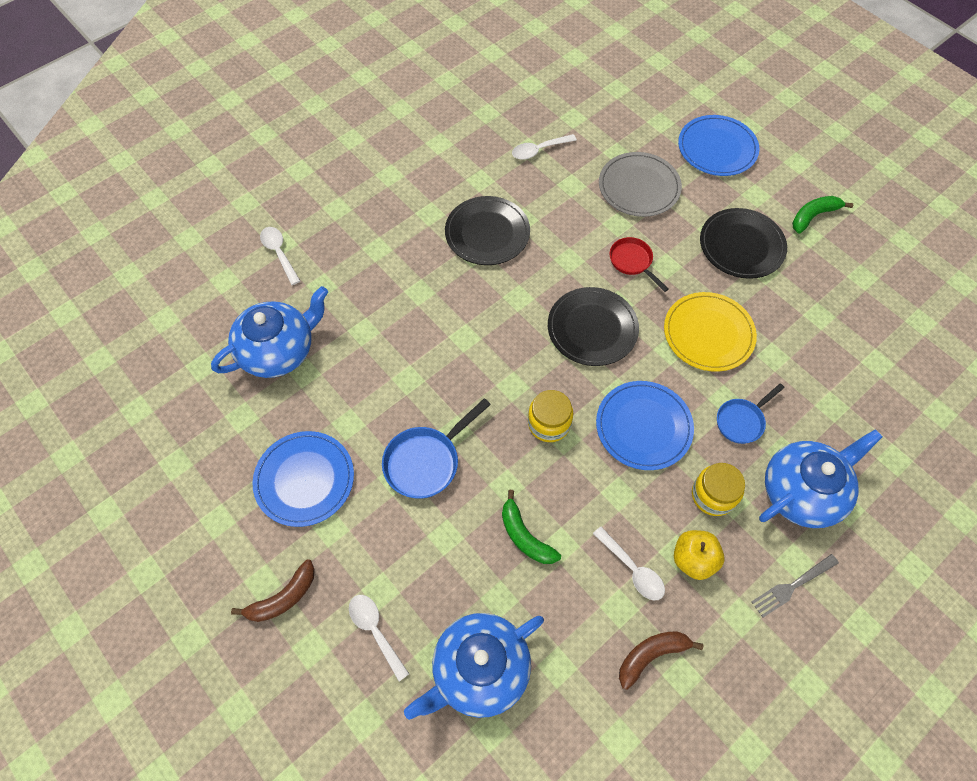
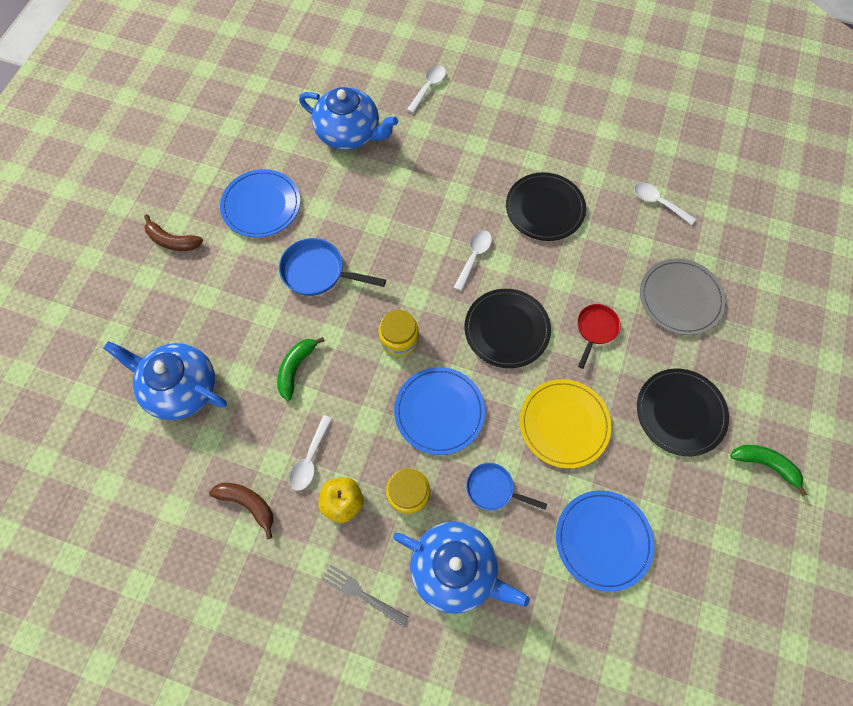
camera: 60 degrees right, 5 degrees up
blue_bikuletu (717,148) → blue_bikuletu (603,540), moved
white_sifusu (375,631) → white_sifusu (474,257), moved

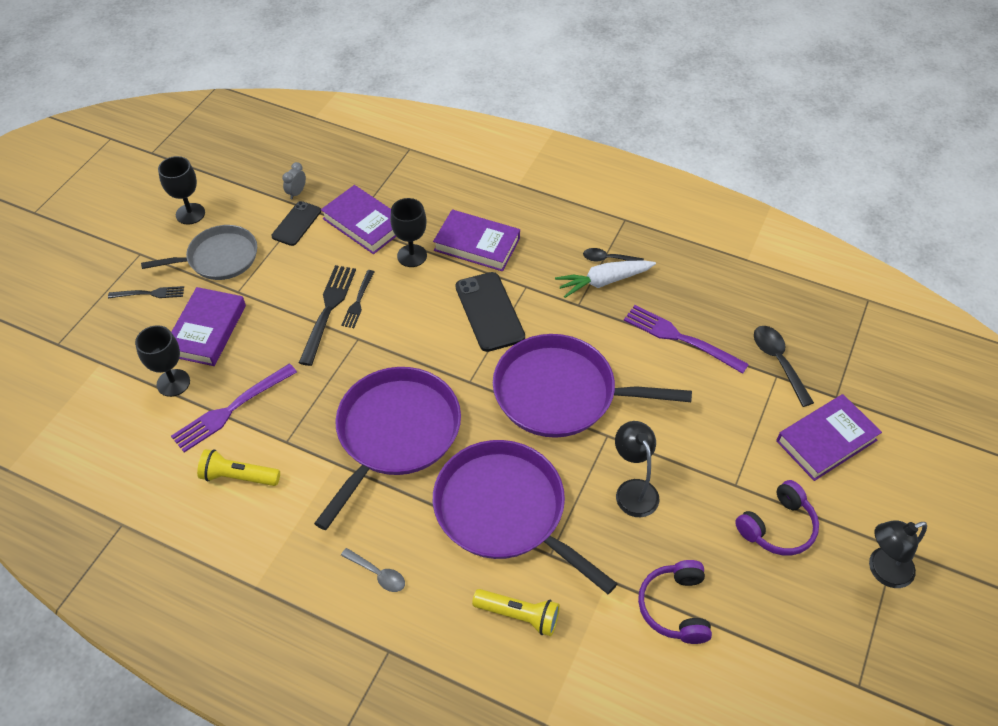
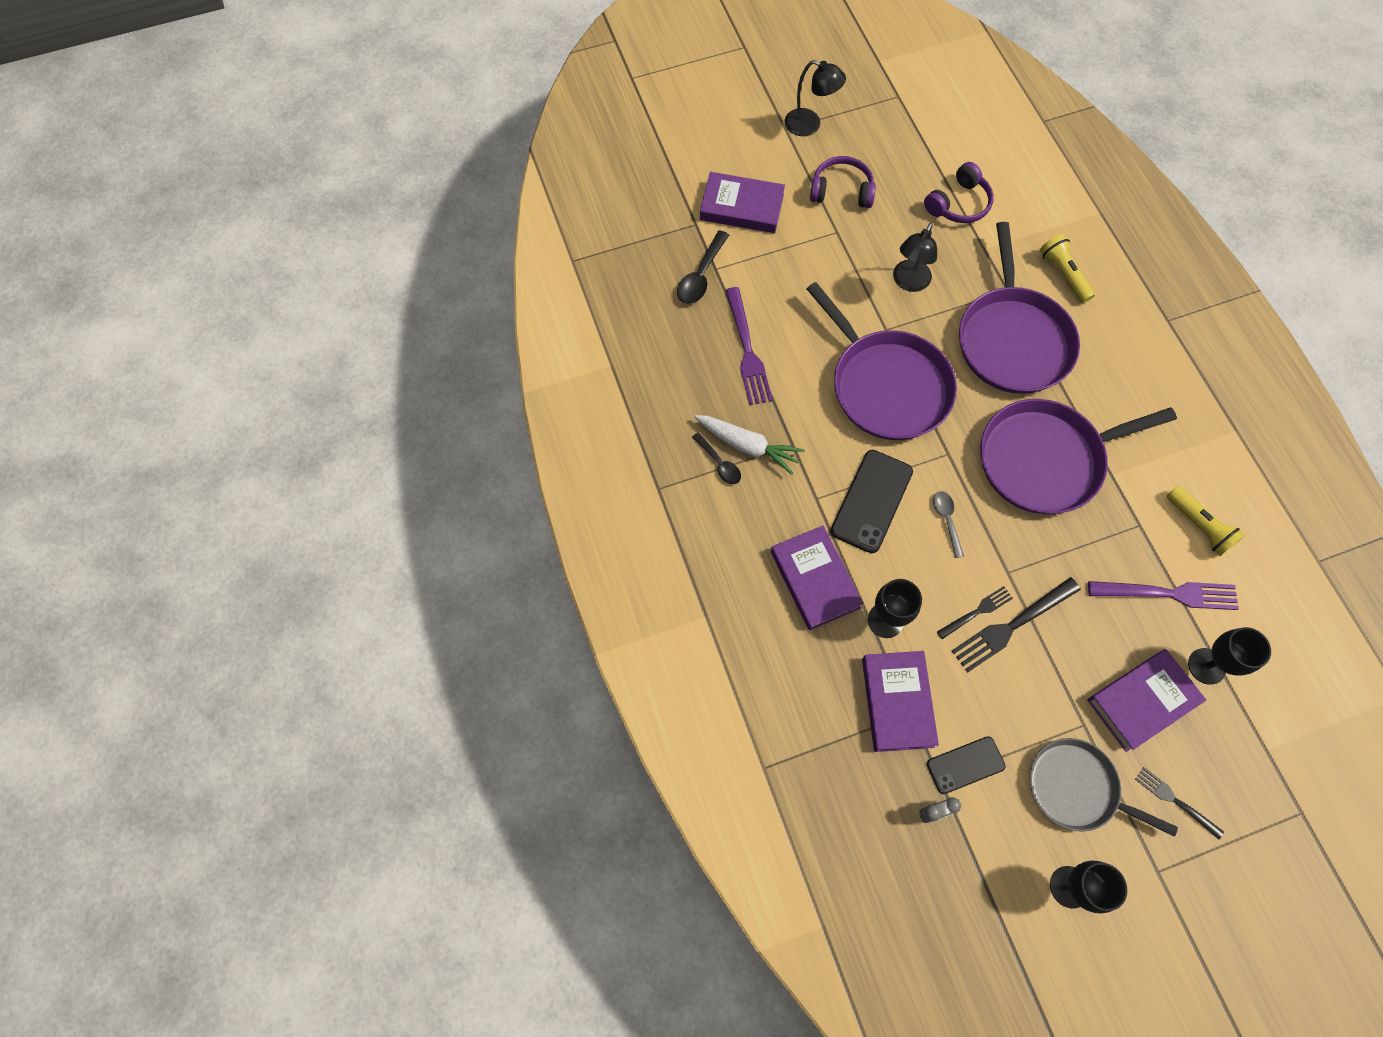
camera: 135 degrees left, 15 degrees up
grey_sifusu (378,574) → grey_sifusu (946,520), moved

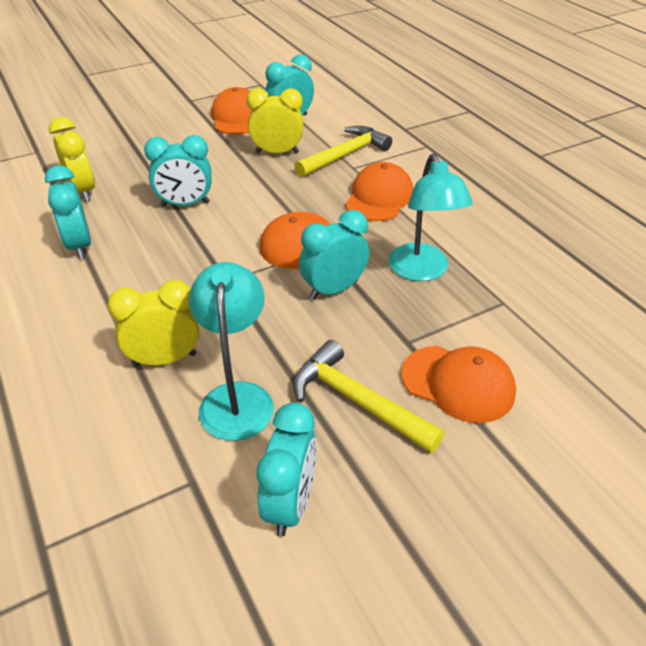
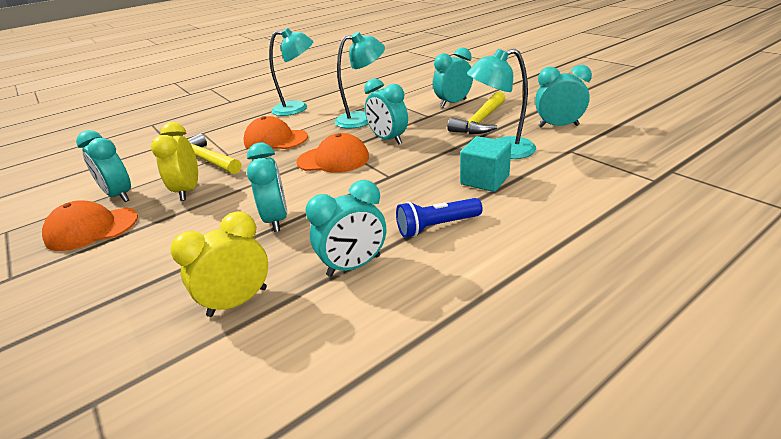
camera: 95 degrees left, 10 degrees down
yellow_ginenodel (165,359) → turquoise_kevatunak (484,180)
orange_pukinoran (458,383) → turquoise_ginenodel (453,103)
- → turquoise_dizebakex (297,108)
- → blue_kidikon (437,226)

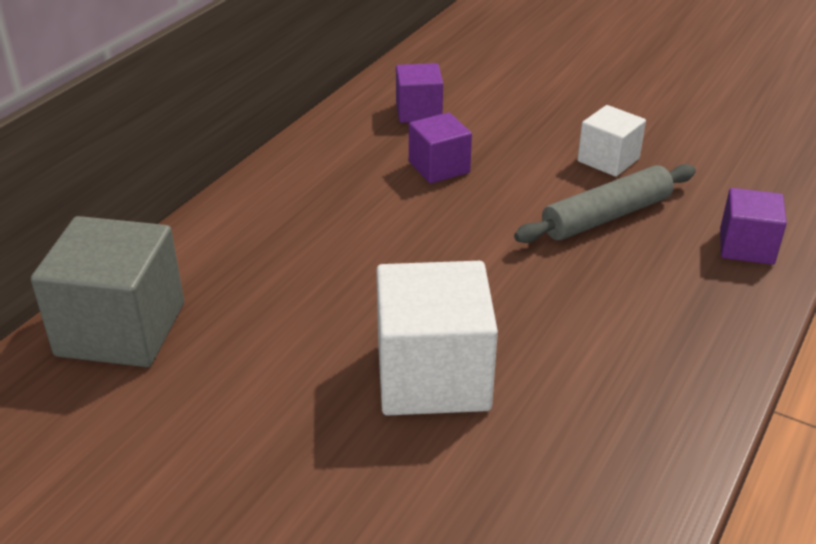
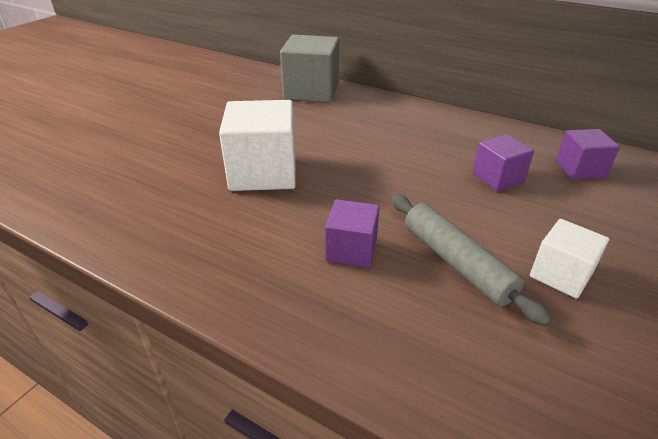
camera: 90 degrees right, 0 degrees up
purple_kevatunak (746,246) → purple_kevatunak (351,250), moved

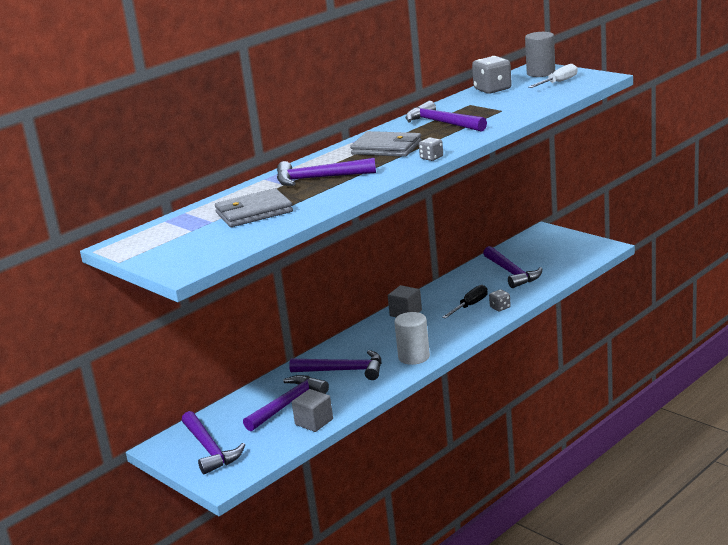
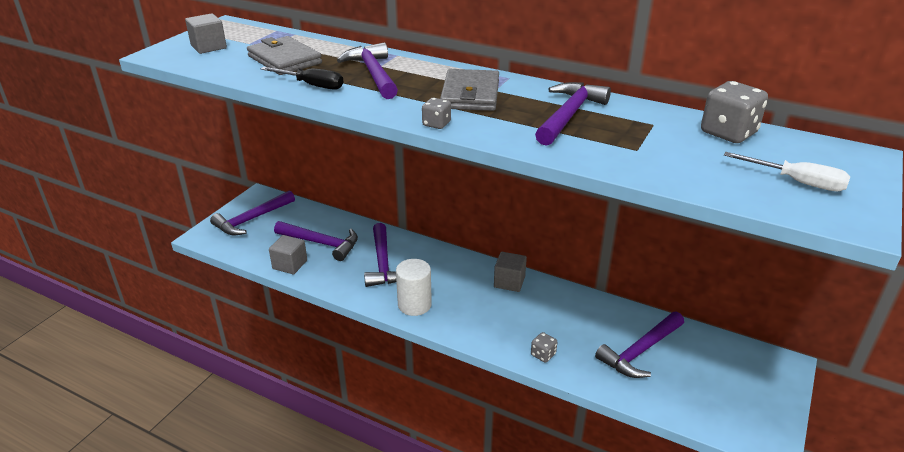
camera: 70 degrees right, 10 degrees up
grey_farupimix (541,73) → -
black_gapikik (470,306) → black_gapikik (312,85), moved
- → grey_kevatunak (209,47)

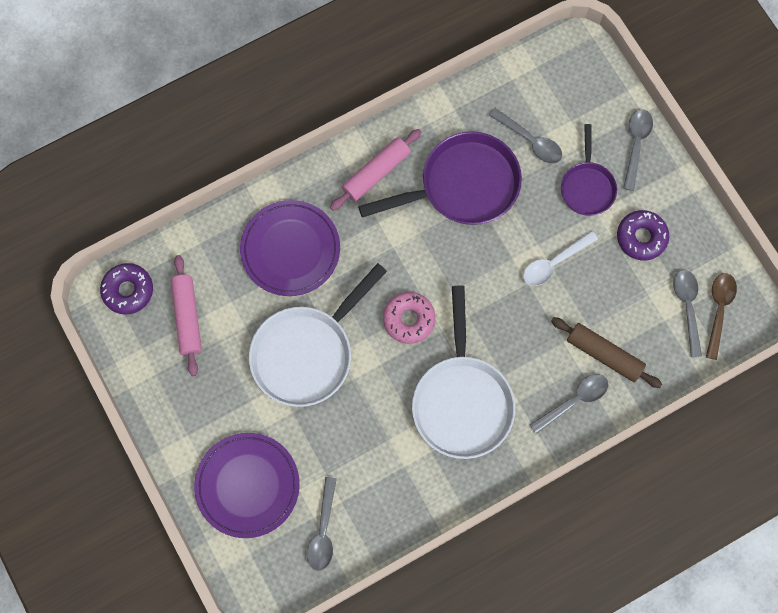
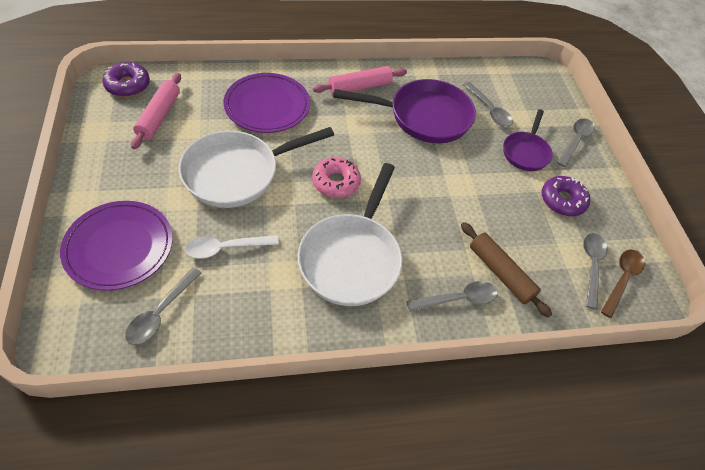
camera: 15 degrees right, 20 degrees down
white_sifusu (554,263) → white_sifusu (225,248), moved

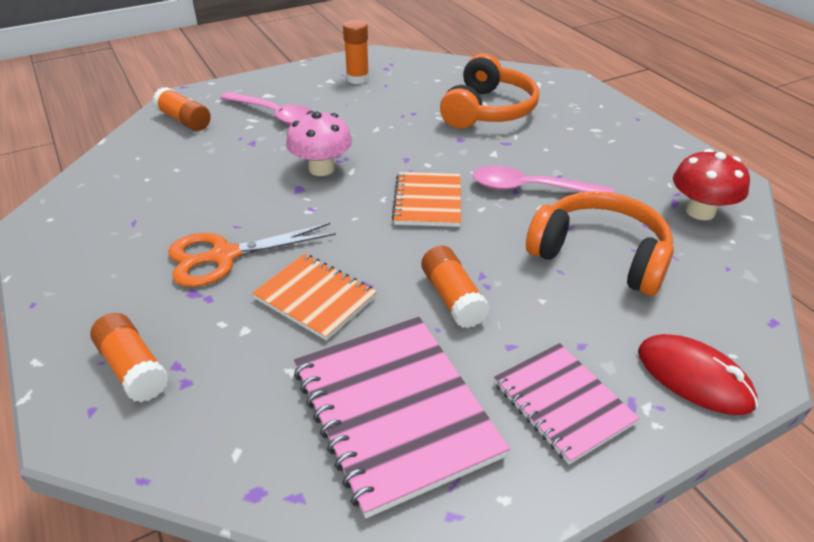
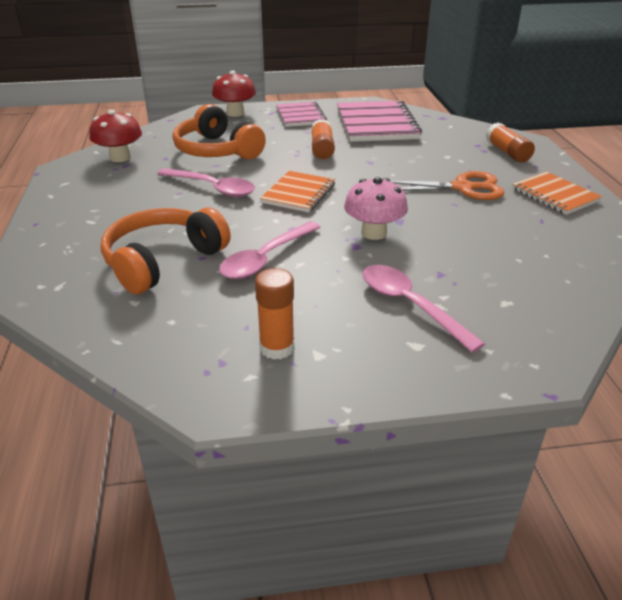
camera: 160 degrees left, 5 degrees down
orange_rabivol (184,120) → -
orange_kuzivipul (315,298) → orange_kuzivipul (554,195), moved
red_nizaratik (693,378) → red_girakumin (235,113)
- → pink_sifusu (266,258)

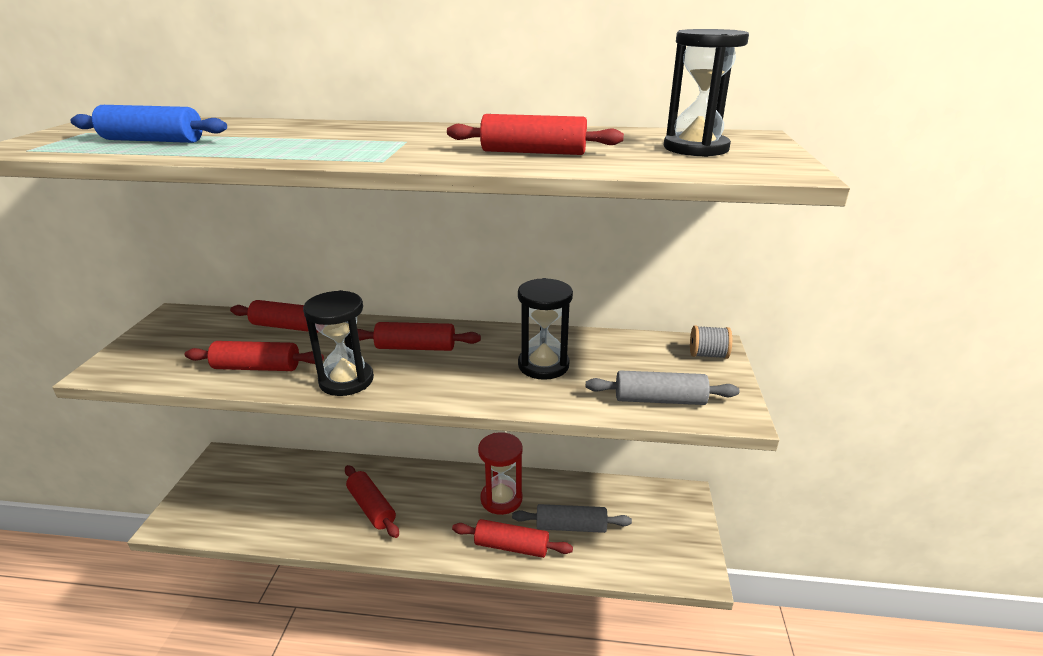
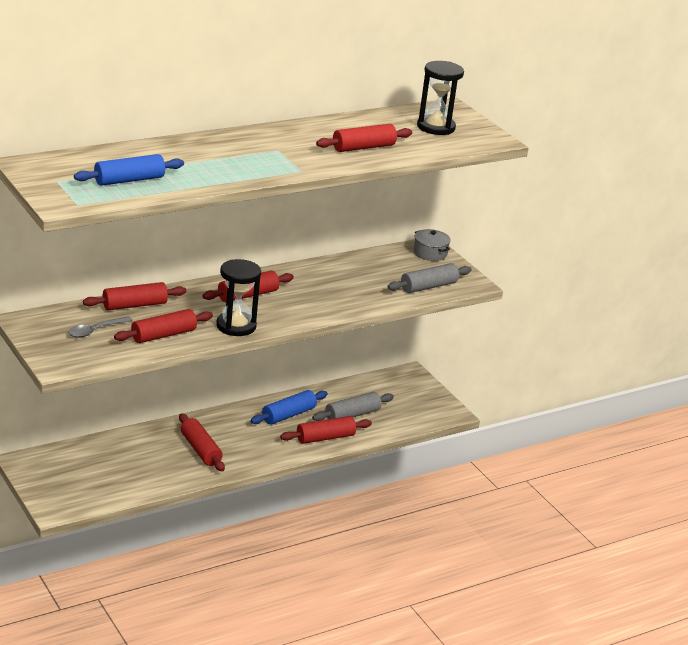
camera: 40 degrees left, 0 degrees up
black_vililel (543,365) → -
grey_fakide (708,355) → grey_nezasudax (430,253)
red_vililel (501,499) → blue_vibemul (288,415)
red_vibemul (371,507) → red_vibemul (200,450), 45 degrees clockwise
- → grey_sifusu (95,331)

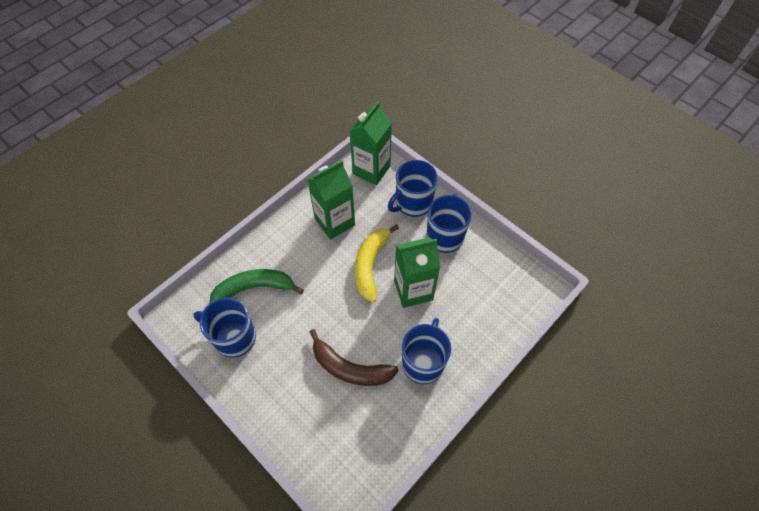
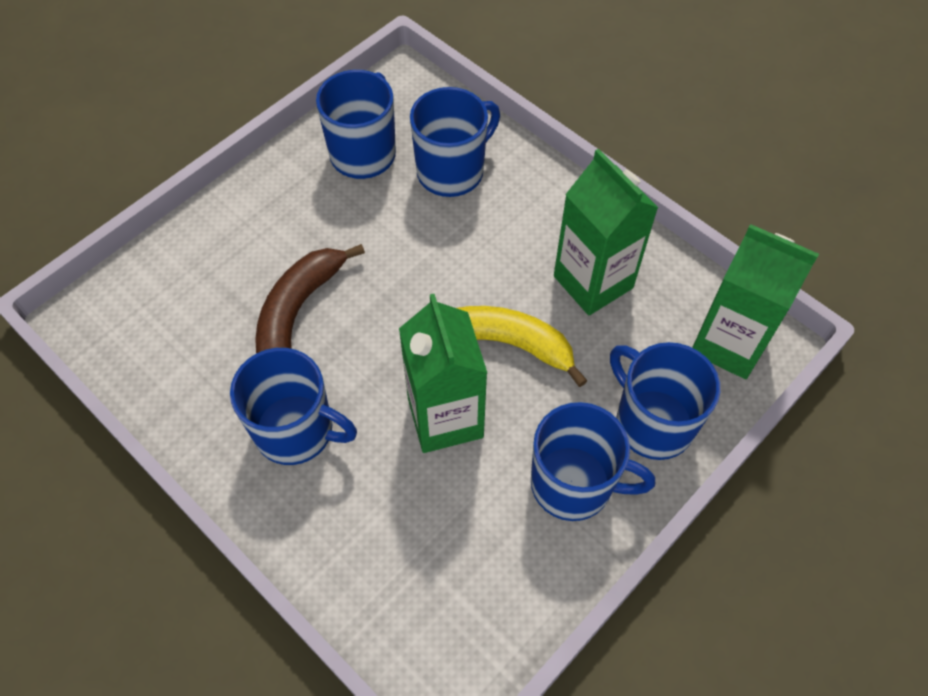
camera: 90 degrees right, 0 degrees up
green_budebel (254,288) → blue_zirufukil (452,171)

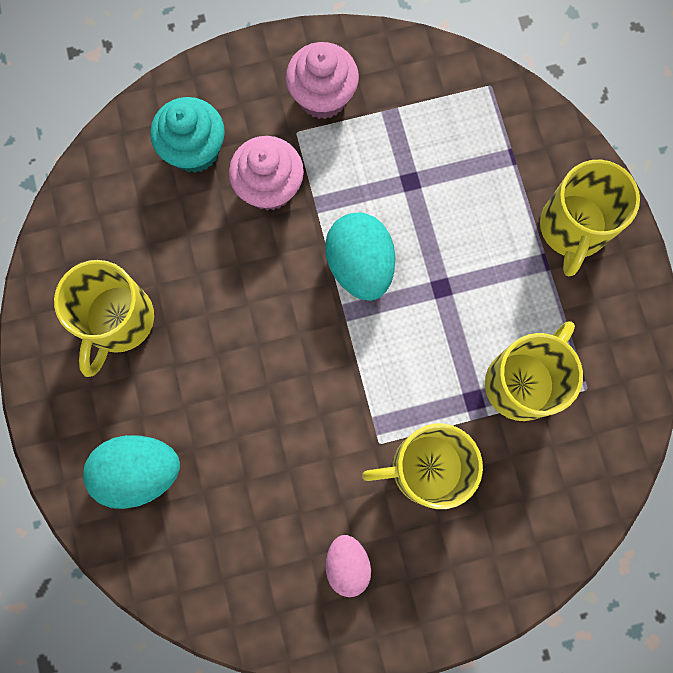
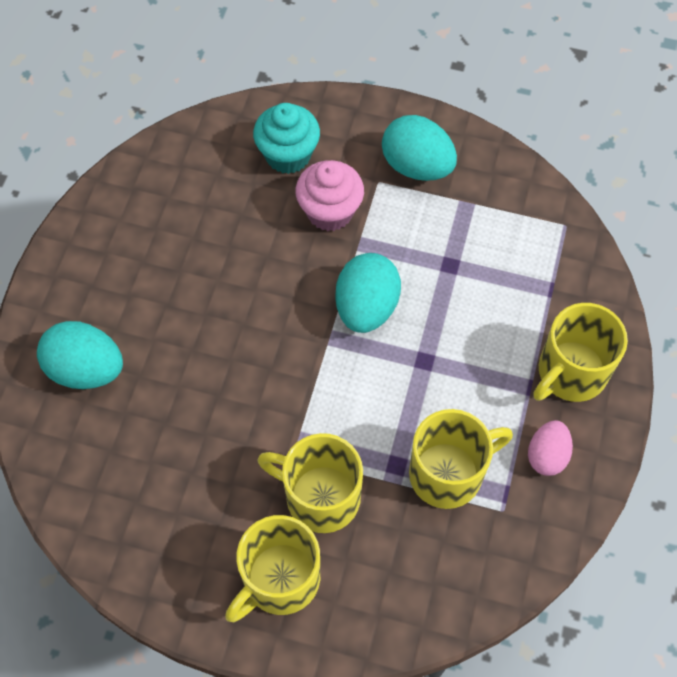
camera: 30 degrees right, 15 degrees down
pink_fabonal (323,97) → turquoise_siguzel (417,166)
yellow_zirufukil (118,321) → yellow_zirufukil (279,580), moved
pink_siguzel (347,564) → pink_siguzel (547,455), moved

